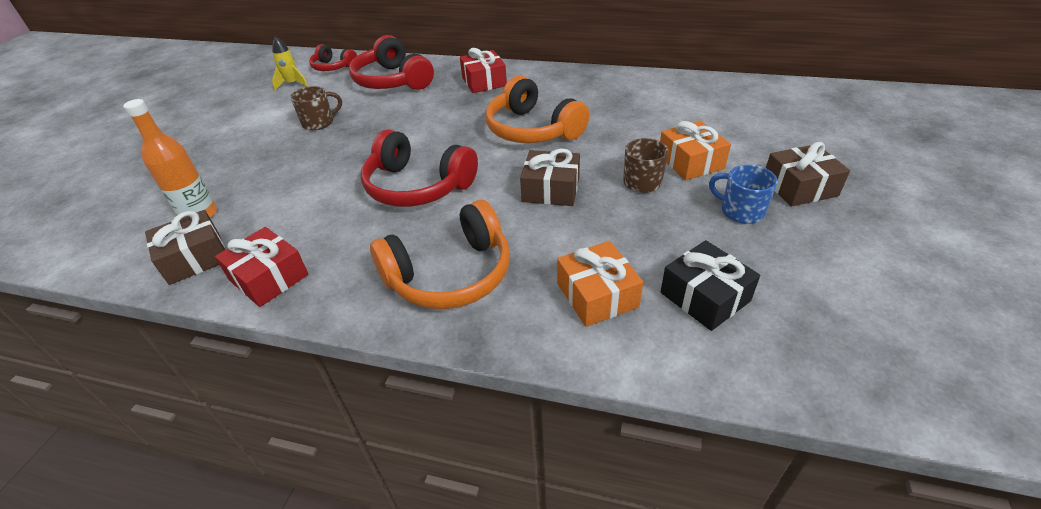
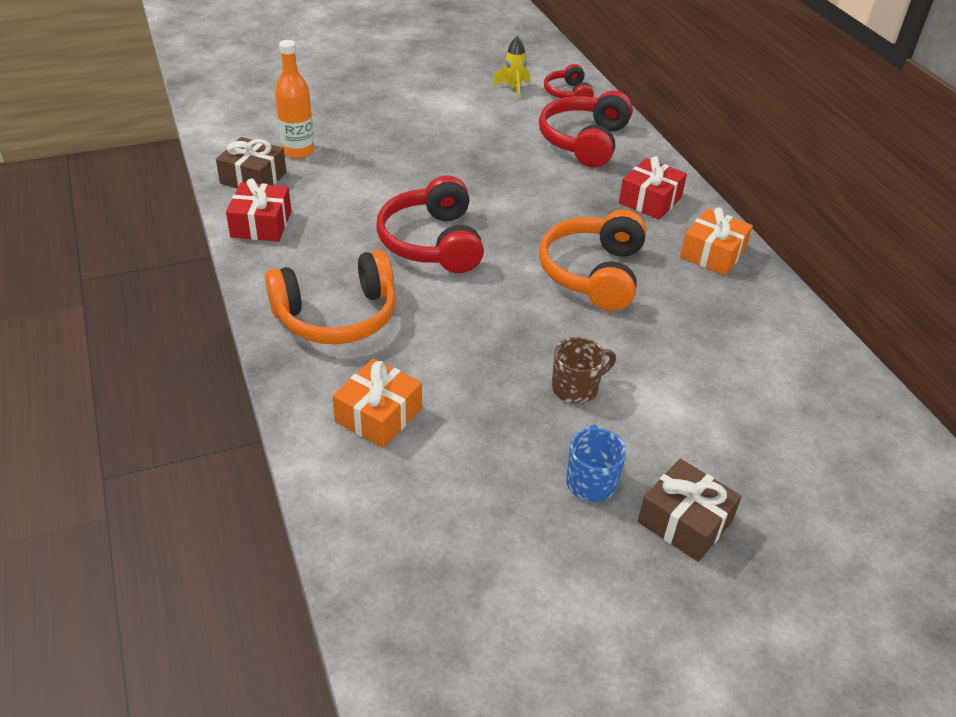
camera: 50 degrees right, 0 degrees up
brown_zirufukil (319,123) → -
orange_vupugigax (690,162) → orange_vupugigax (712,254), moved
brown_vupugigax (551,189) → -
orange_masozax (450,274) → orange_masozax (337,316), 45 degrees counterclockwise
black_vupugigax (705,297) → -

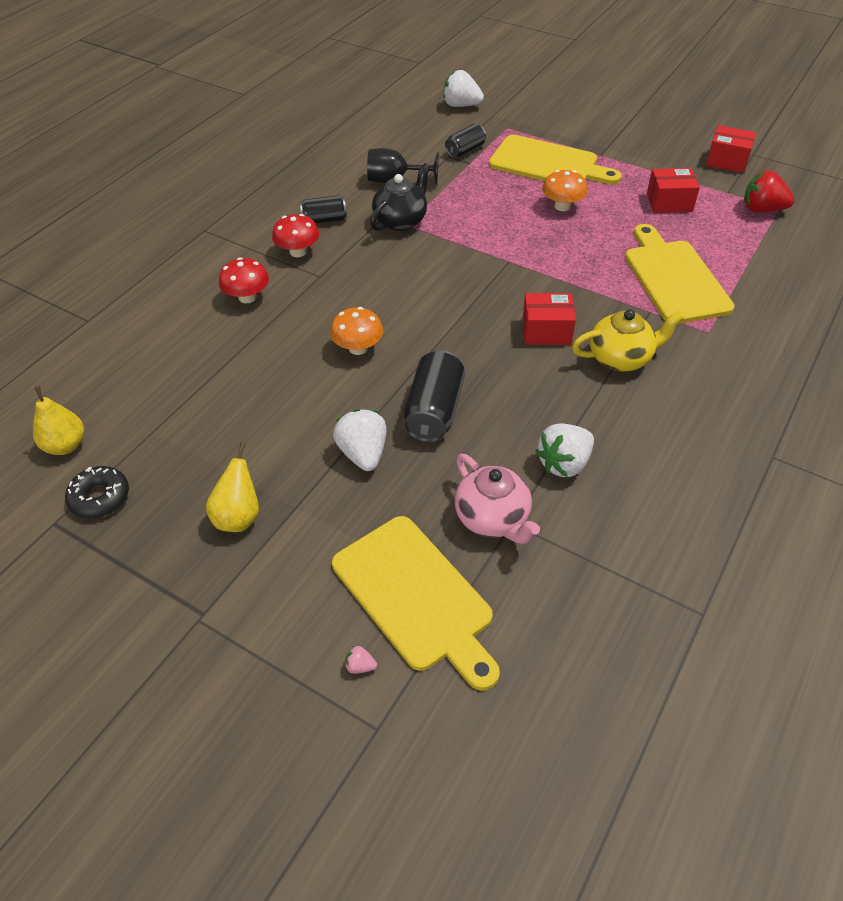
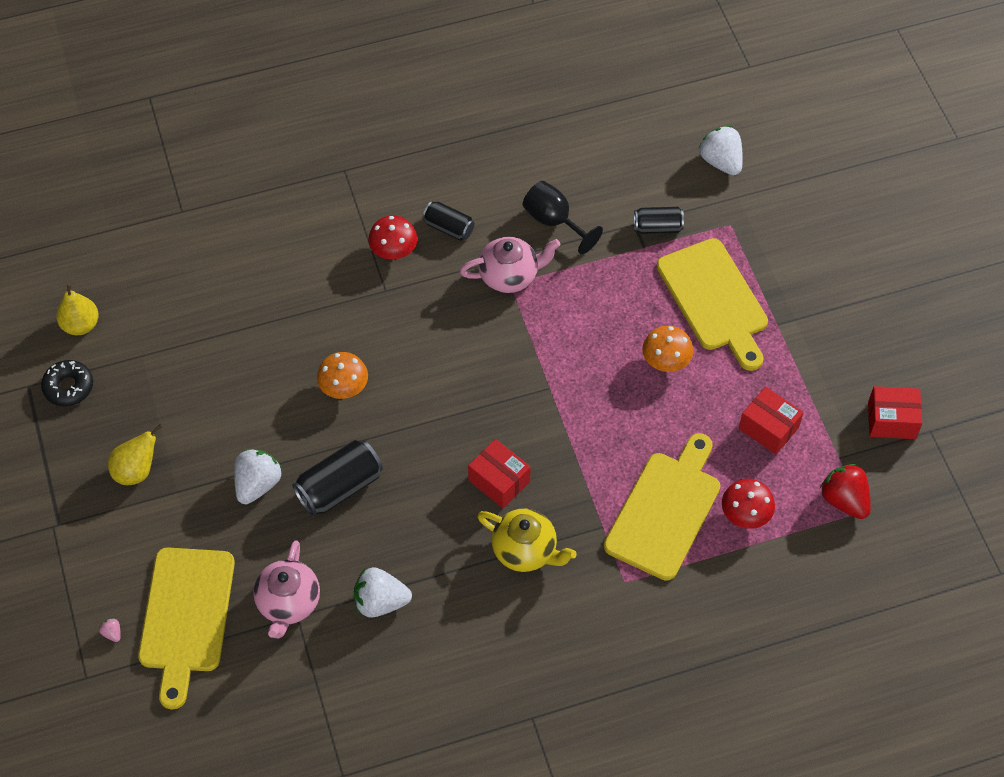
camera: 40 degrees right, 10 degrees up
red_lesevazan (727,161) → red_lesevazan (891,420), 60 degrees counterclockwise
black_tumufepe (401,221) → pink_tumufepe (509,276)
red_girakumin (247,297) → red_girakumin (745,514), moved

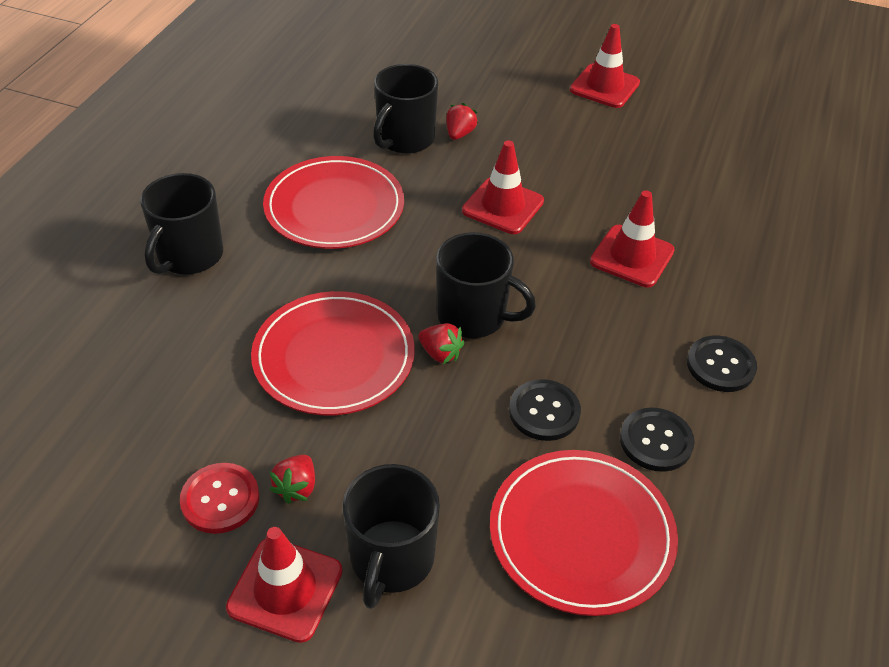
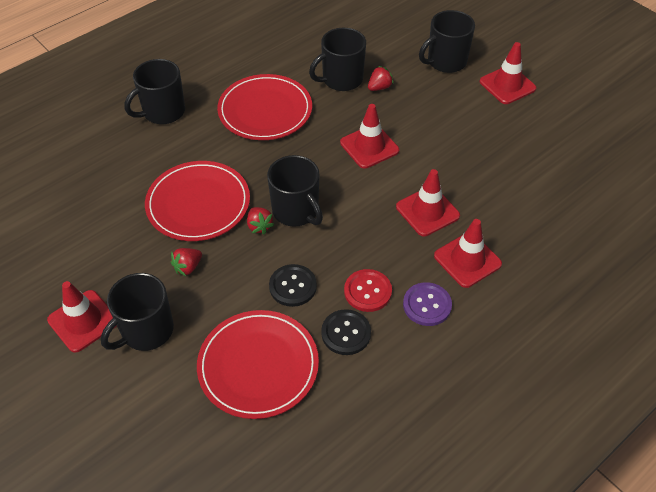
camera: 30 degrees right, 5 degrees up
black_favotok (720,365) → purple_favotok (427,305)
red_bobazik (296,487) → red_bobazik (188,267), moved
red_favotok (220,499) → red_favotok (367,291), moved
- → black_zirufukil (445,61)
- → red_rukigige (467,260)

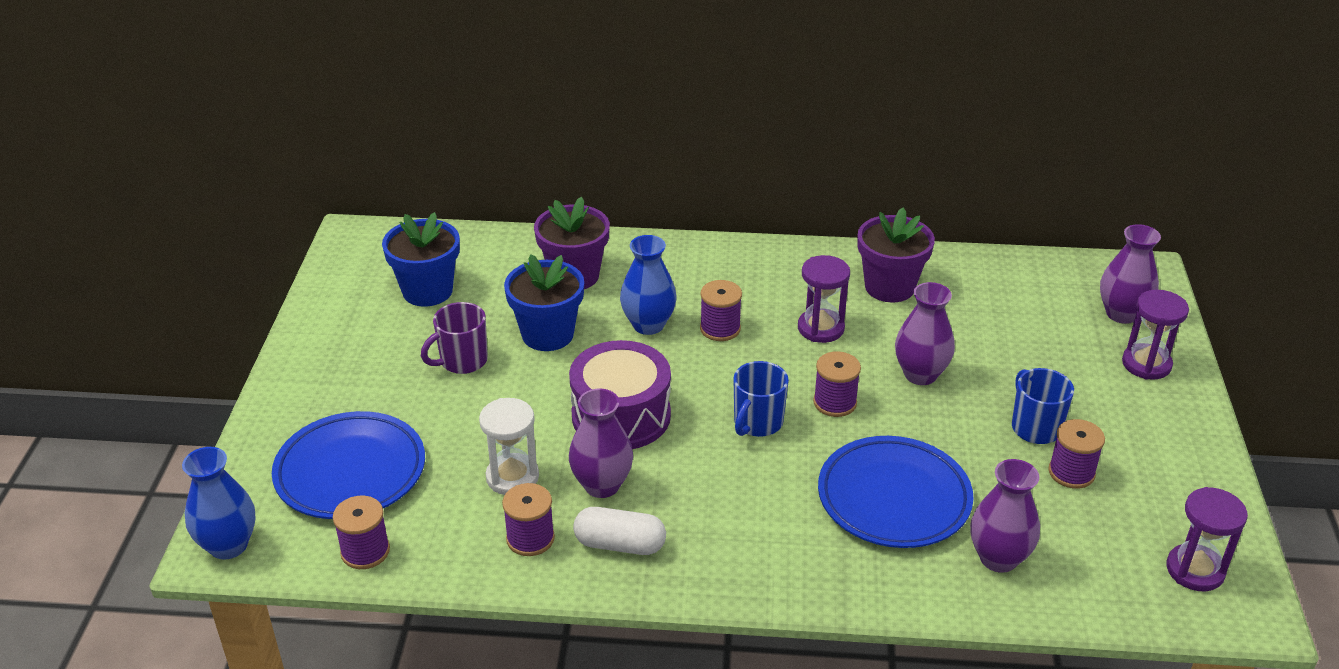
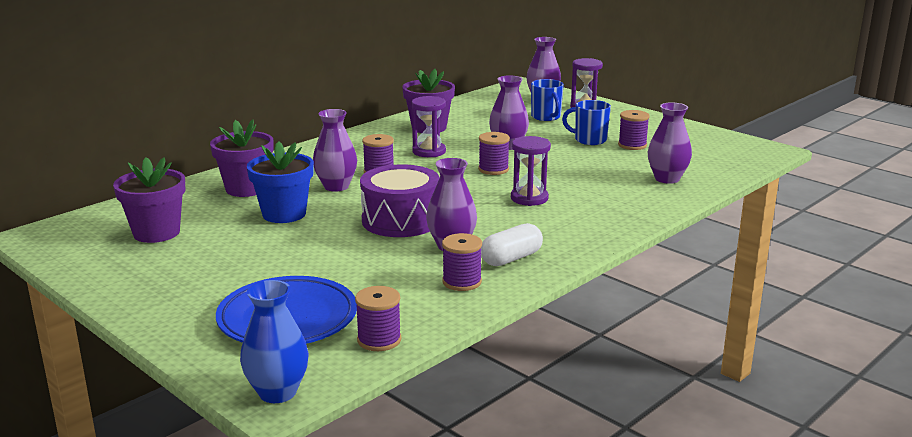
camera: 50 degrees left, 15 degrees down
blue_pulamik (427,291) → purple_pulamik (156,233)
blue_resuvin (648,325) → purple_resuvin (336,186)
purple_zirufukil (462,361) → -
blue_zirufukil (757,423) → blue_zirufukil (546,117), moved
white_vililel (512,477) → -
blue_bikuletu (893,498) → -
purple_vililel (1195,570) → purple_vililel (529,198), moved

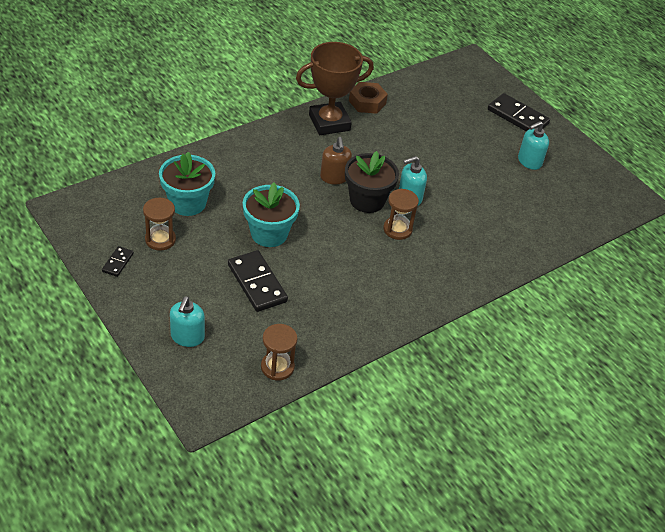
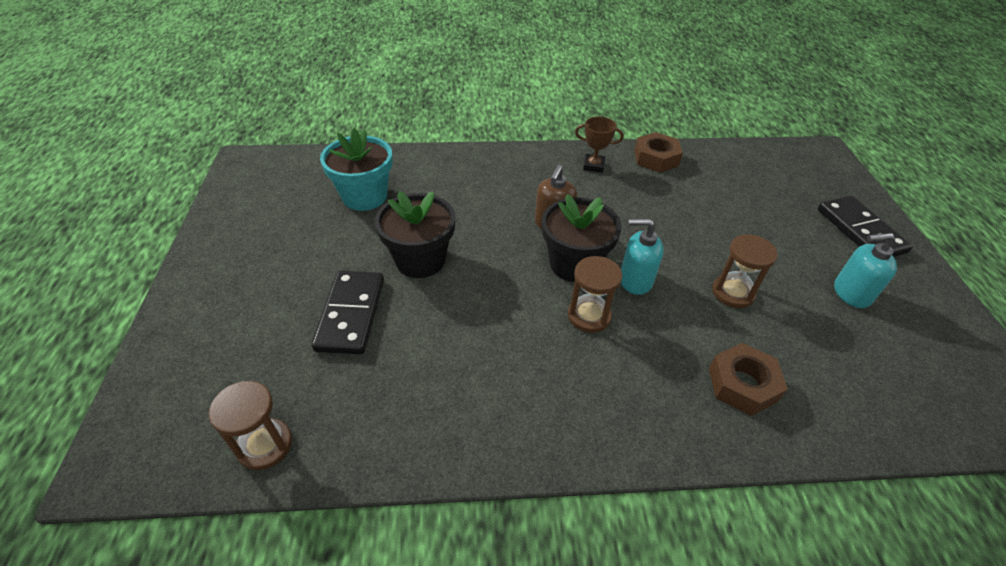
camera: 35 degrees right, 0 degrees up
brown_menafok (329,122) → brown_menafok (593,166), x0.47
turquoise_pulamik (269,233) → black_pulamik (420,260)
brown_vililel (160,239) → brown_vililel (733,292), moved
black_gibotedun (118,262) → -
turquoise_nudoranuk (187,337) → -
- → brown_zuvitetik (742,384)

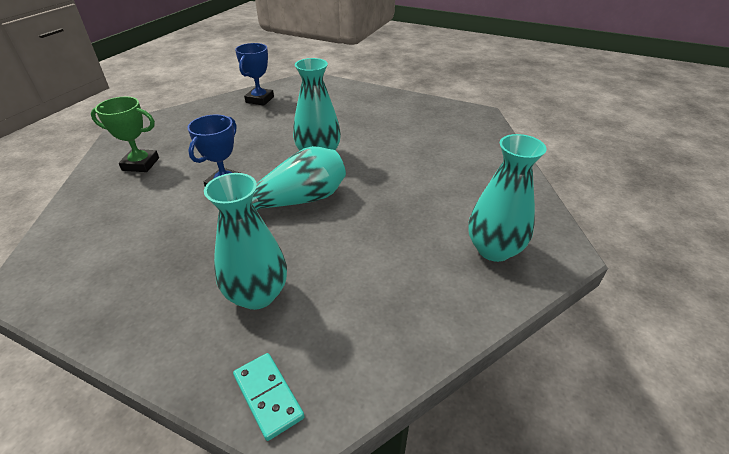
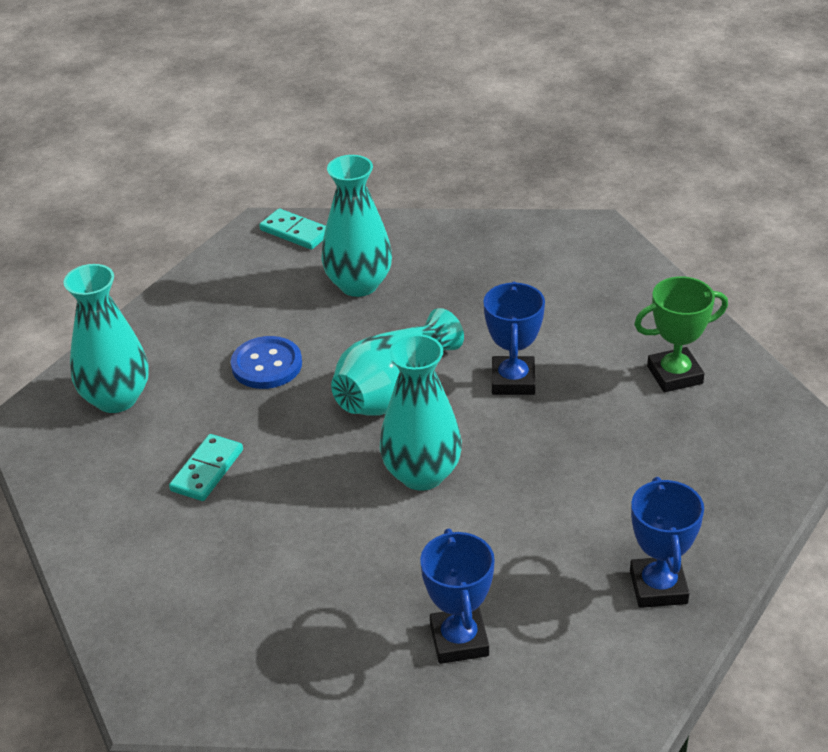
camera: 160 degrees right, 0 degrees up
- → blue_favotok (266,365)
- → turquoise_gibotedun (207,470)
- → blue_menafok (459,640)

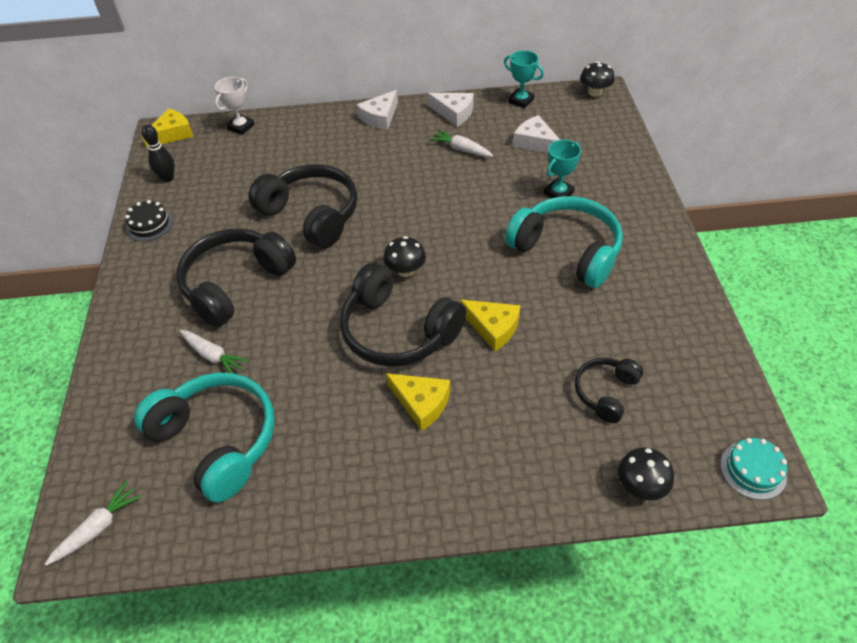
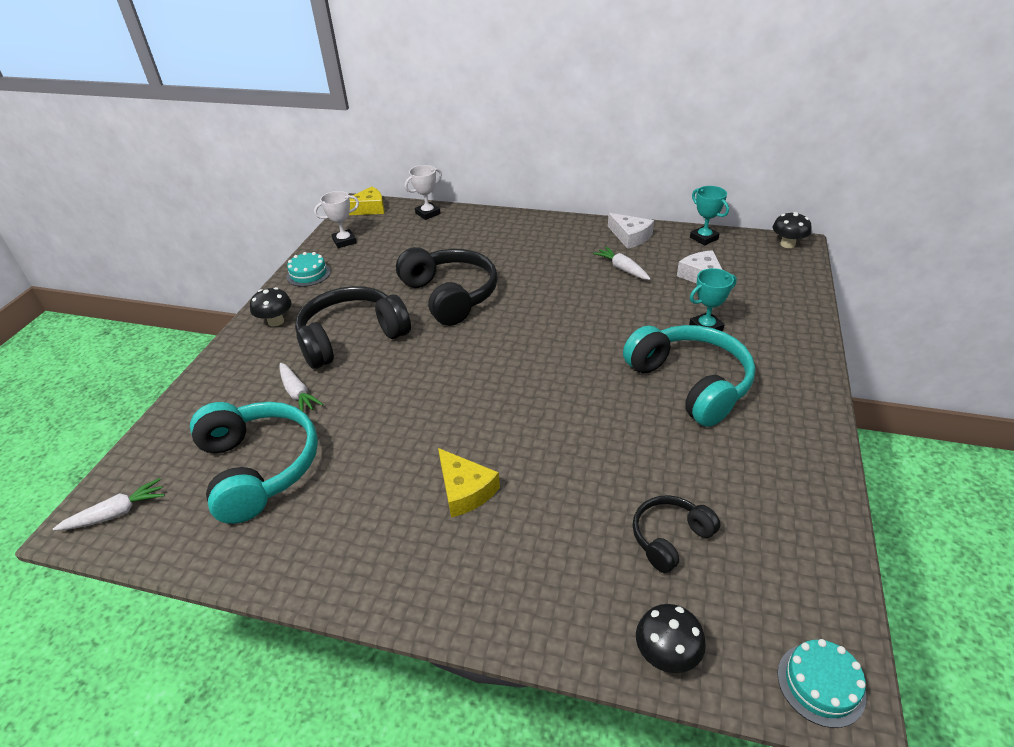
camera: 20 degrees right, 10 degrees down
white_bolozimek (380,117) → -
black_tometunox (168,178) → white_menafok (344,241)
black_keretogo (149,224) → turquoise_keretogo (308,274)
black_girakumin (405,271) → black_girakumin (276,321), moved
black_masozax (398,331) → -
yellow_bolozimek (493,327) → -

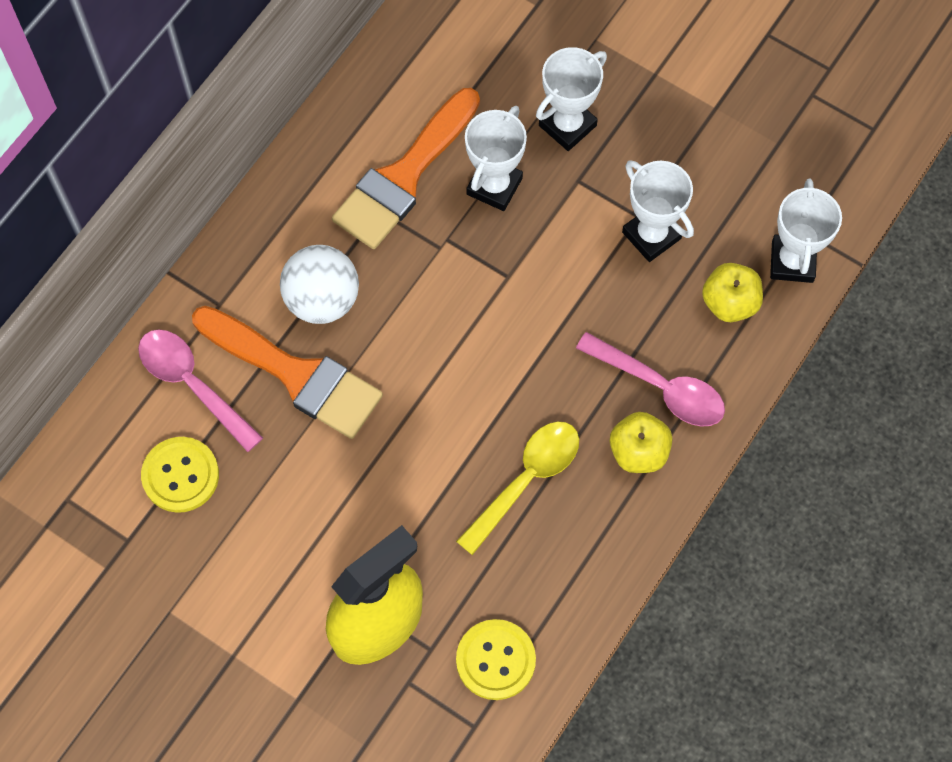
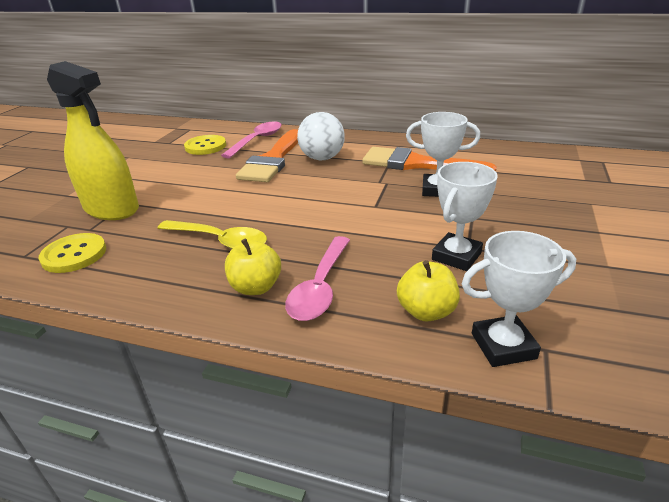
camera: 75 degrees right, 35 degrees down
white_menafok (567,125) → -

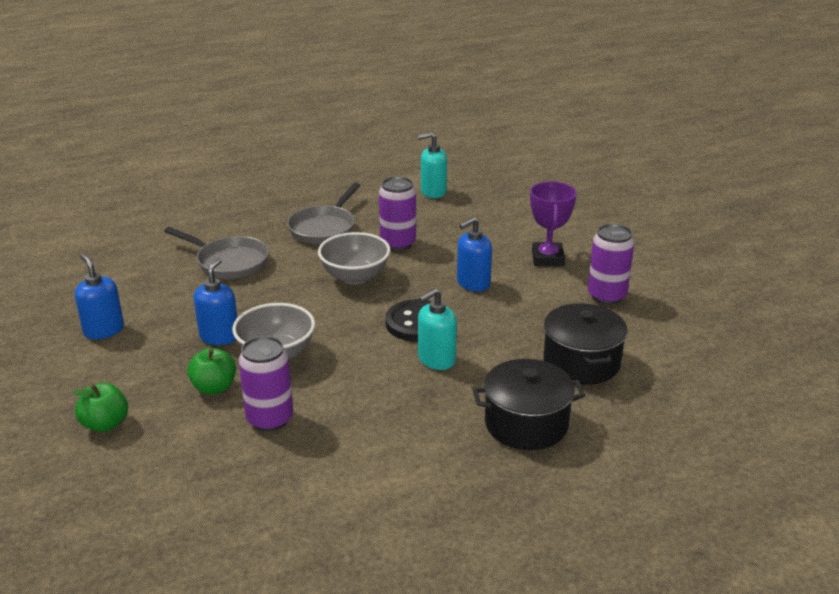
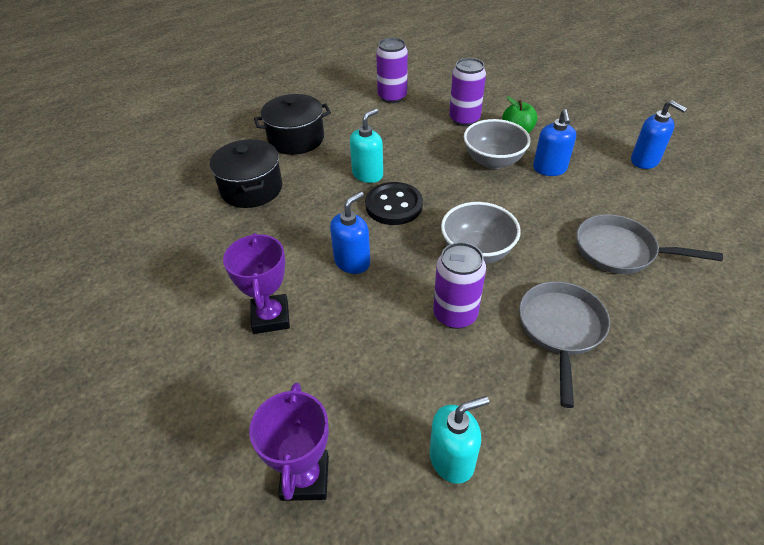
camera: 170 degrees right, 15 degrees up
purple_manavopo (606,296) → purple_manavopo (392,97), moved
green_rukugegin (105,424) → -
- → purple_menafok (305,478)

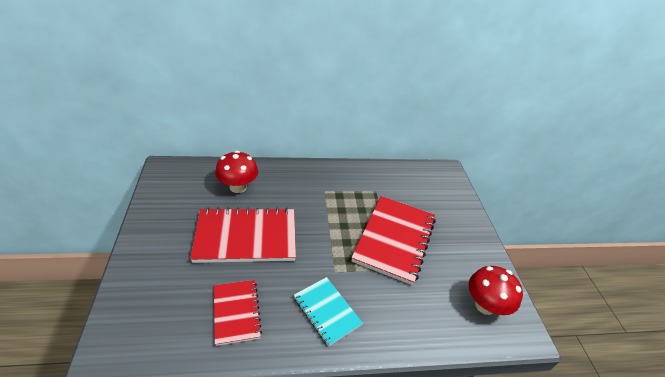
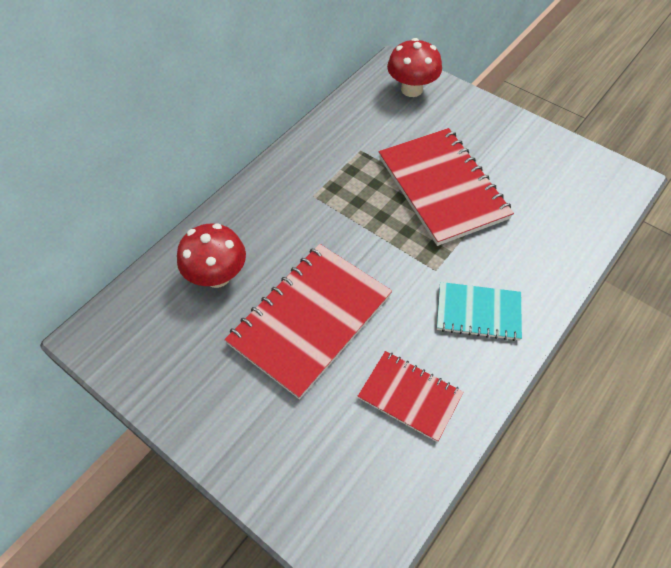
camera: 40 degrees left, 15 degrees up
red_girakumin (485,305) → red_girakumin (411,89), moved

